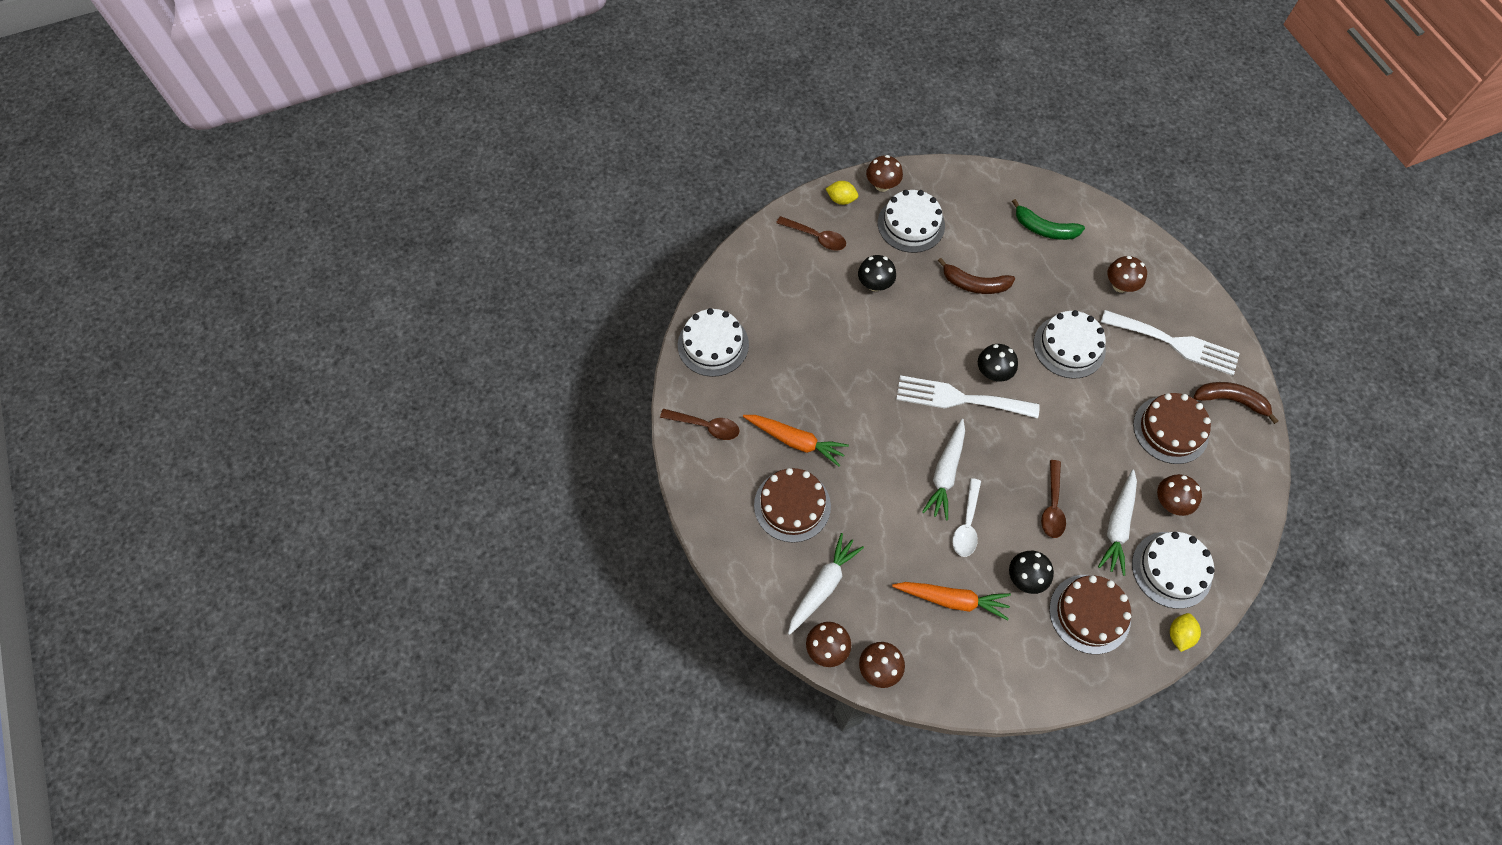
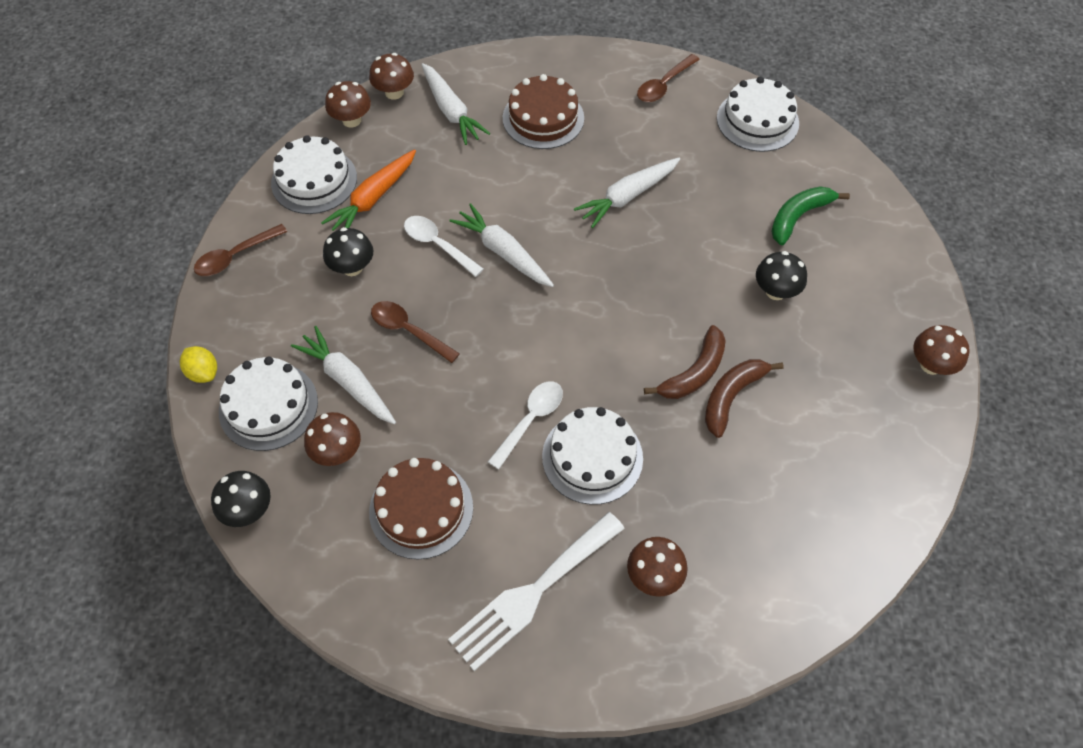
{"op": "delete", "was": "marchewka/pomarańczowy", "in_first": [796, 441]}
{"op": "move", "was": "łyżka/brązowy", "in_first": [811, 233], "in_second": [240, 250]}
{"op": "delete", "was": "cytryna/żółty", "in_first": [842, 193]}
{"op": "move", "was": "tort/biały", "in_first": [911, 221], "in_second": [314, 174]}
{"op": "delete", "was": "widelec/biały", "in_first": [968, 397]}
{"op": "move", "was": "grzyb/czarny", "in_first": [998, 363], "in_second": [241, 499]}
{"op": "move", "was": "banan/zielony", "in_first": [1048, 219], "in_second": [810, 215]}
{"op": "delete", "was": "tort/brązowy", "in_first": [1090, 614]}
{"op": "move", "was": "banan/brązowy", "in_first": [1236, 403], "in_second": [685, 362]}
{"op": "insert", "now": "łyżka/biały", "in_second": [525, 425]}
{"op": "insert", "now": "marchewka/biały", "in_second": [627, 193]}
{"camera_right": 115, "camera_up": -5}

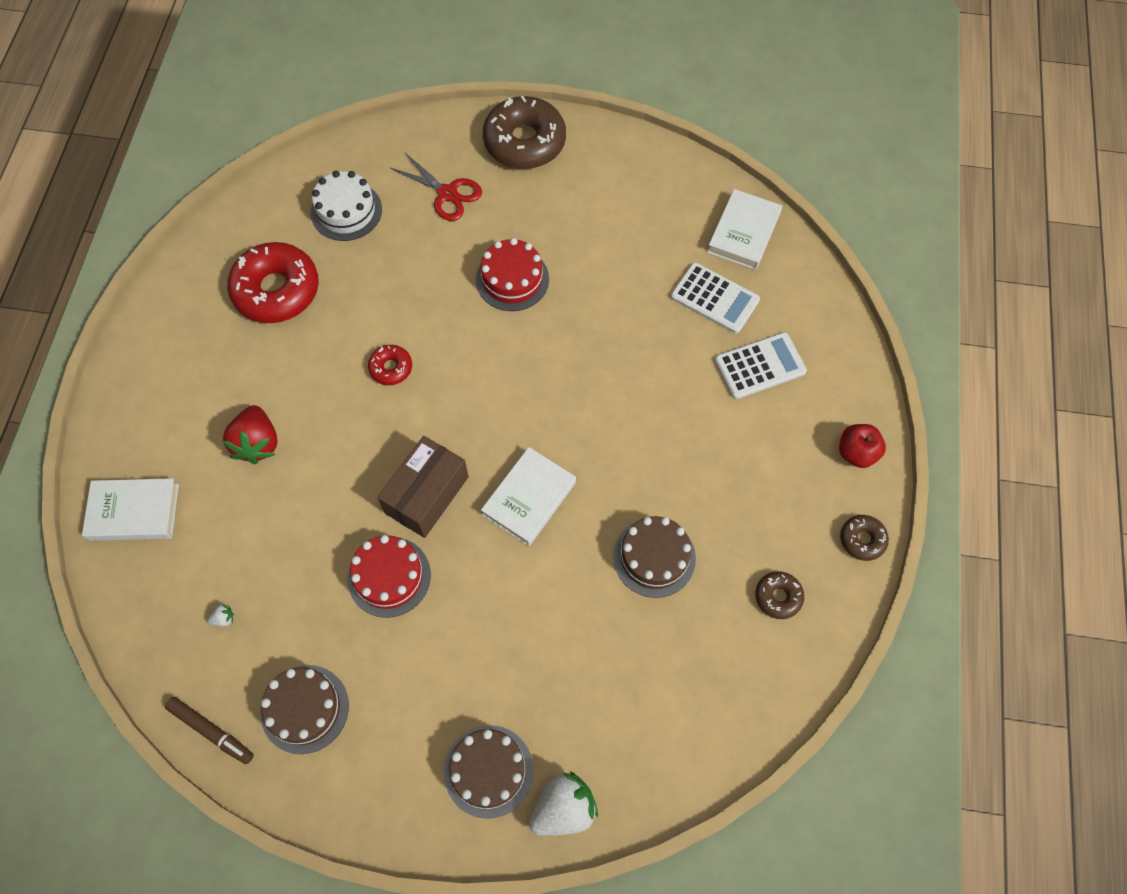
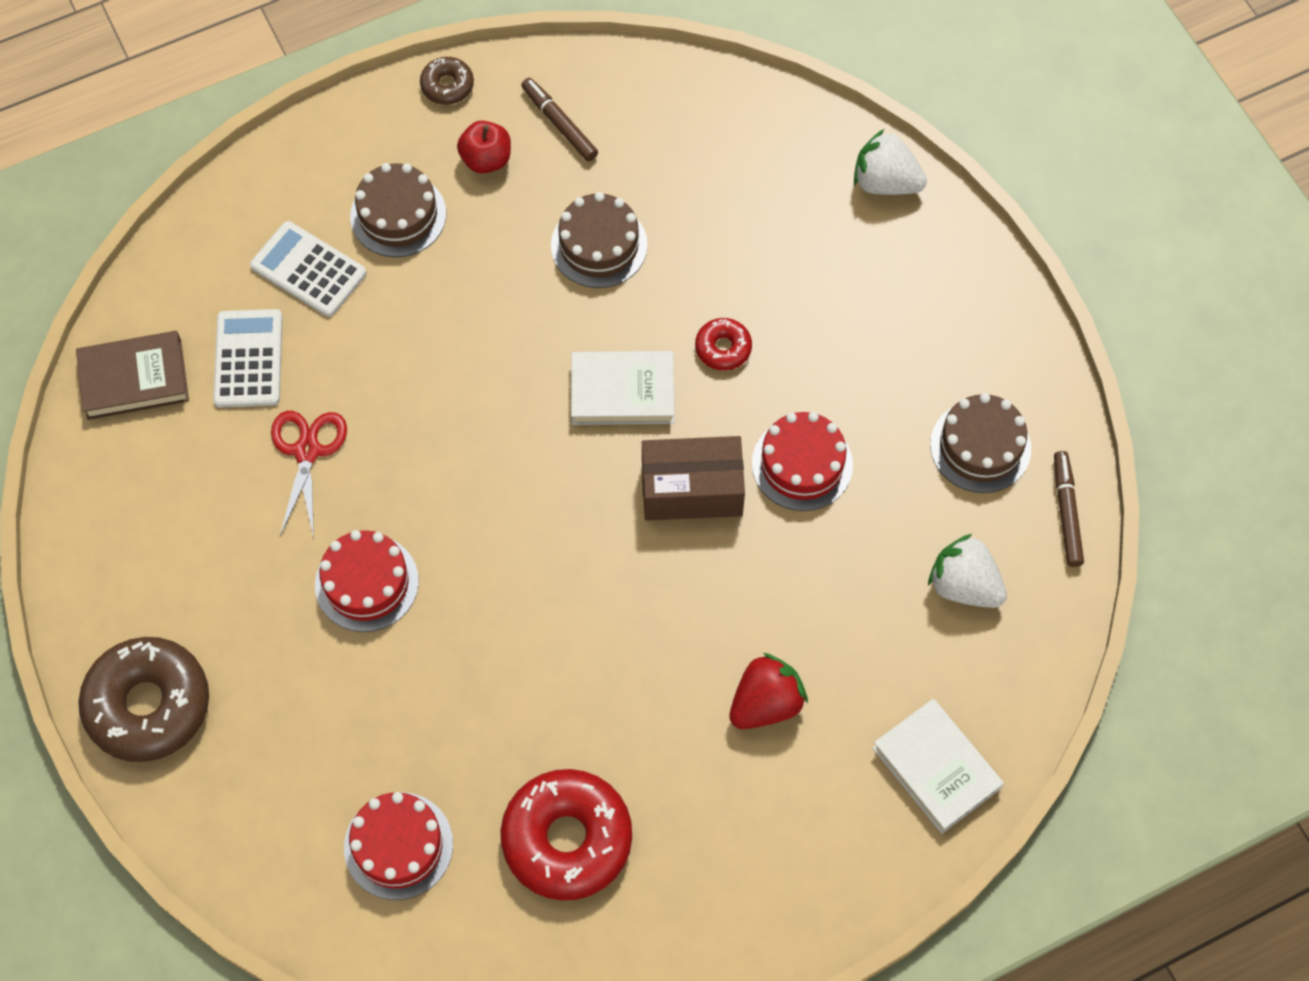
{"op": "resize", "was": "truskawka/biały", "in_first": [220, 615], "in_second": [967, 571], "ratio": 2.48}
{"op": "recolor", "was": "tort/biały", "now": "tort/czerwony", "in_first": [346, 206], "in_second": [398, 846]}
{"op": "move", "was": "donut/czerwony", "in_first": [390, 365], "in_second": [723, 344]}
{"op": "move", "was": "nożyczki/czerwony", "in_first": [436, 187], "in_second": [309, 474]}
{"op": "move", "was": "tort/brązowy", "in_first": [488, 772], "in_second": [398, 210]}
{"op": "recolor", "was": "książka/biały", "now": "książka/brązowy", "in_first": [744, 229], "in_second": [132, 375]}
{"op": "replace", "was": "donut/brązowy", "now": "flamaster/brązowy", "in_first": [779, 595], "in_second": [559, 120]}
{"op": "move", "was": "jabłko/czerwony", "in_first": [862, 446], "in_second": [484, 147]}
{"camera_right": -125, "camera_up": 0}

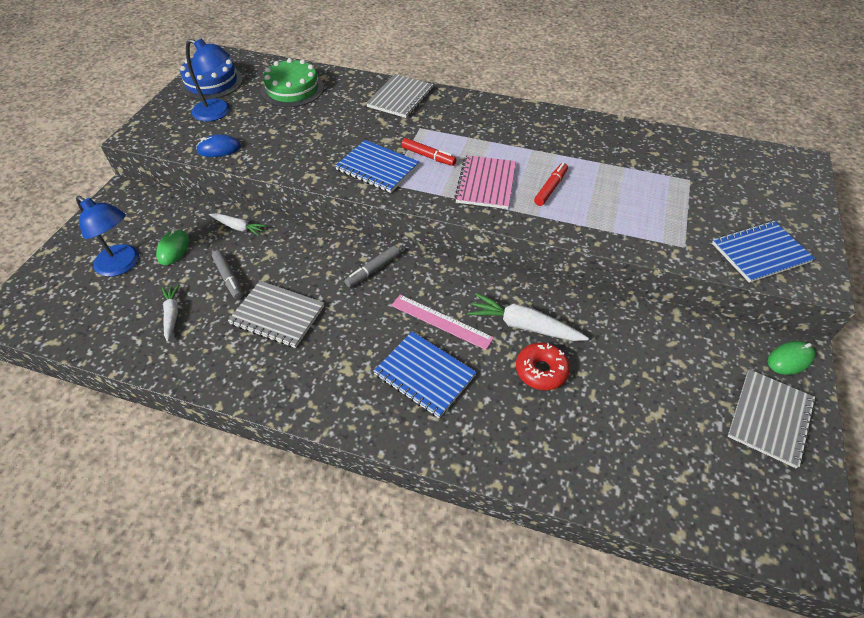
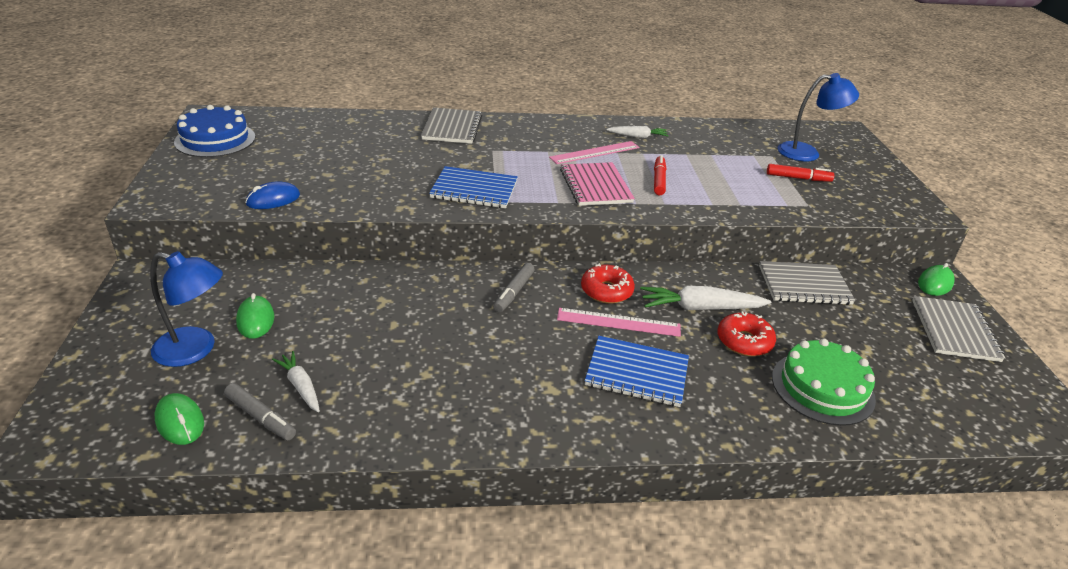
{"op": "move", "was": "lampka/niebieski", "in_first": [208, 80], "in_second": [818, 117]}
{"op": "move", "was": "marchewka/biały", "in_first": [238, 224], "in_second": [637, 132]}
{"op": "move", "was": "flamaster/szary", "in_first": [227, 274], "in_second": [260, 412]}
{"op": "move", "was": "zeszyt/szary", "in_first": [276, 314], "in_second": [807, 283]}
{"op": "move", "was": "tort/zielony", "in_first": [292, 82], "in_second": [824, 382]}
{"op": "move", "was": "flamaster/czerwony", "in_first": [429, 152], "in_second": [800, 173]}
{"op": "delete", "was": "zeszyt/niebieski", "in_first": [763, 252]}
{"op": "insert", "now": "myszka/zielony", "in_second": [179, 419]}
{"op": "insert", "now": "linijka/różowy", "in_second": [594, 152]}
{"op": "insert", "now": "donut/czerwony", "in_second": [608, 283]}
{"camera_right": -25, "camera_up": -15}

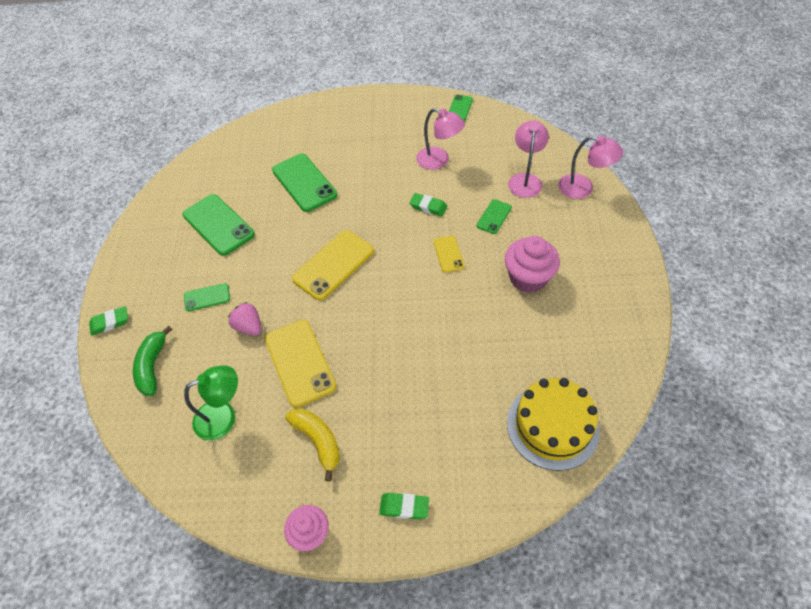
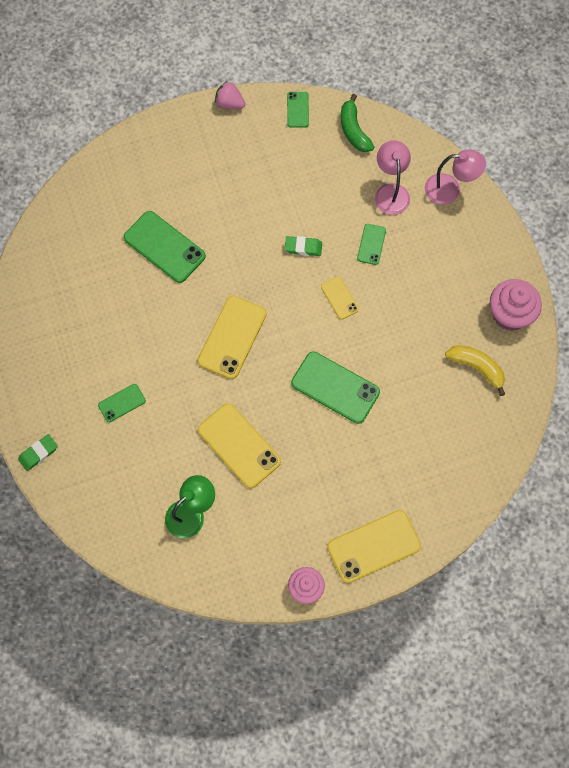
{"op": "move", "was": "banan/zielony", "in_first": [152, 360], "in_second": [357, 123]}
{"op": "move", "was": "telefon/zielony", "in_first": [219, 225], "in_second": [335, 387]}
{"op": "move", "was": "truskawka/różowy", "in_first": [244, 319], "in_second": [230, 95]}
{"op": "move", "was": "banan/żółty", "in_first": [312, 445], "in_second": [475, 370]}
{"op": "replace", "was": "gumka do mazania/zielony", "now": "telefon/żółty", "in_first": [404, 506], "in_second": [374, 546]}
{"op": "delete", "was": "lampka/różowy", "in_first": [440, 139]}
{"op": "move", "was": "muffinka/różowy", "in_first": [532, 264], "in_second": [516, 305]}
{"op": "delete", "was": "tort/żółty", "in_first": [553, 424]}
{"camera_right": -20, "camera_up": 15}

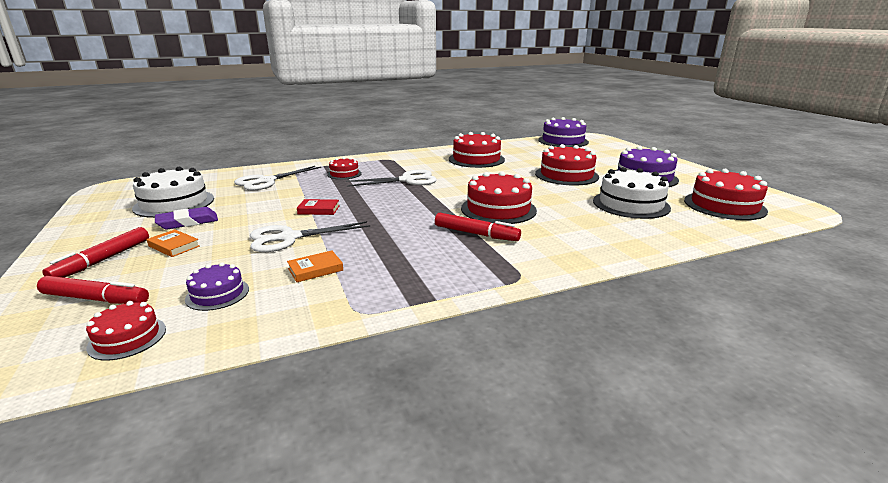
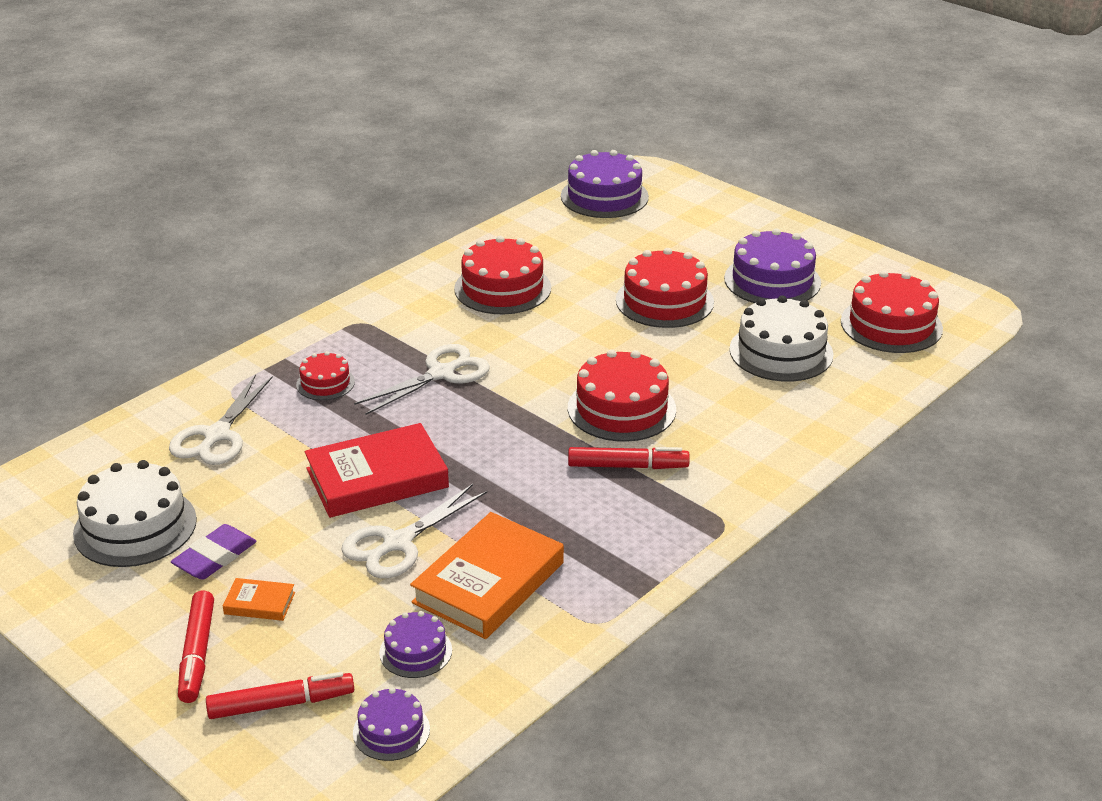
{"op": "recolor", "was": "tort/czerwony", "now": "tort/fioletowy", "in_first": [126, 331], "in_second": [391, 724]}
{"op": "resize", "was": "książka/pomarańczowy", "in_first": [315, 266], "in_second": [487, 575], "ratio": 2.23}
{"op": "resize", "was": "książka/czerwony", "in_first": [318, 207], "in_second": [377, 470], "ratio": 2.23}
{"camera_right": -25, "camera_up": 10}

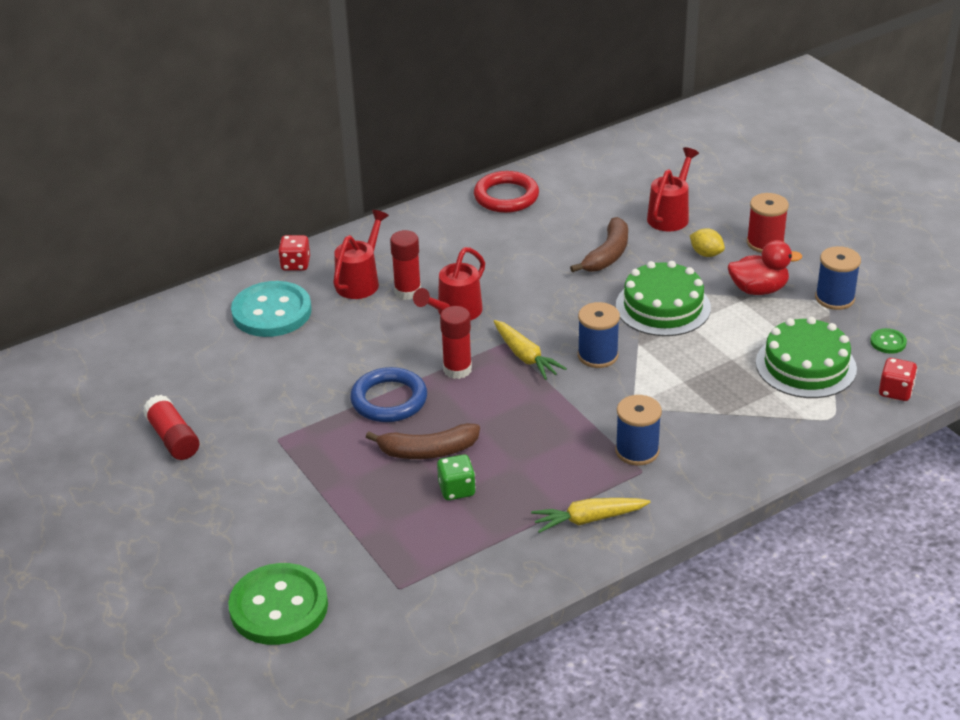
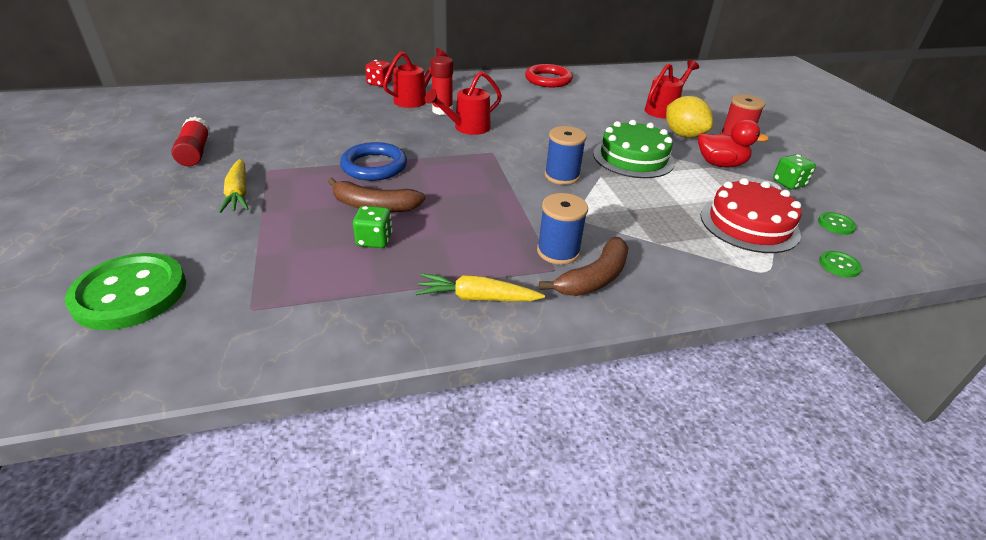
{"op": "delete", "was": "guzik/turkusowy", "in_first": [271, 309]}
{"op": "delete", "was": "klej w sztyfcie/czerwony", "in_first": [456, 342]}
{"op": "move", "was": "marchewka/żółty", "in_first": [530, 350], "in_second": [234, 186]}
{"op": "move", "was": "banan/brązowy", "in_first": [599, 244], "in_second": [584, 266]}
{"op": "resize", "was": "cytryna/żółty", "in_first": [707, 242], "in_second": [689, 117], "ratio": 1.71}
{"op": "recolor", "was": "tort/zielony", "now": "tort/czerwony", "in_first": [806, 357], "in_second": [751, 215]}
{"op": "replace", "was": "szpulka/niebieski", "now": "kostka do gry/zielony", "in_first": [838, 278], "in_second": [794, 171]}
{"op": "replace", "was": "kostka do gry/czerwony", "now": "guzik/zielony", "in_first": [898, 379], "in_second": [840, 264]}
{"camera_right": 15, "camera_up": 0}

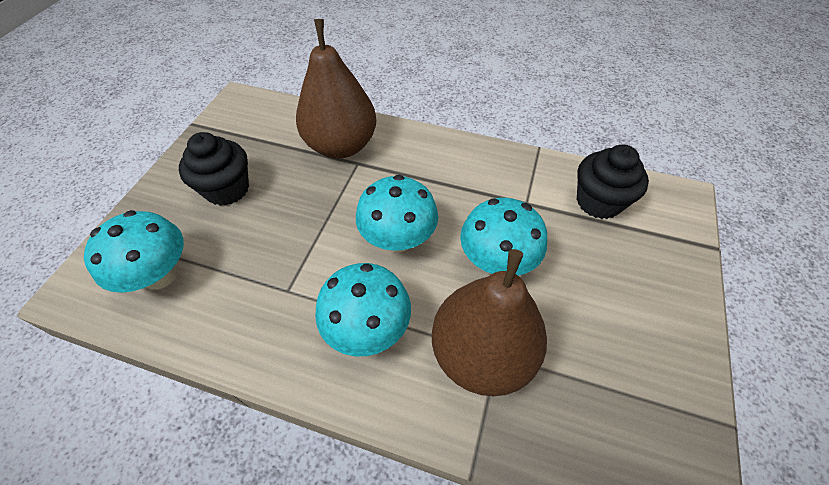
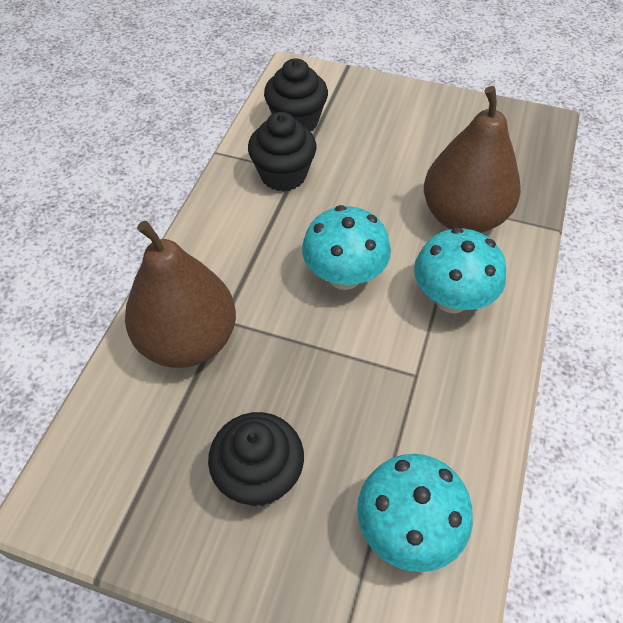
{"op": "delete", "was": "grzyb/turkusowy", "in_first": [503, 237]}
{"op": "insert", "now": "muffinka/czarny", "in_second": [282, 152]}
{"camera_right": -90, "camera_up": 0}

